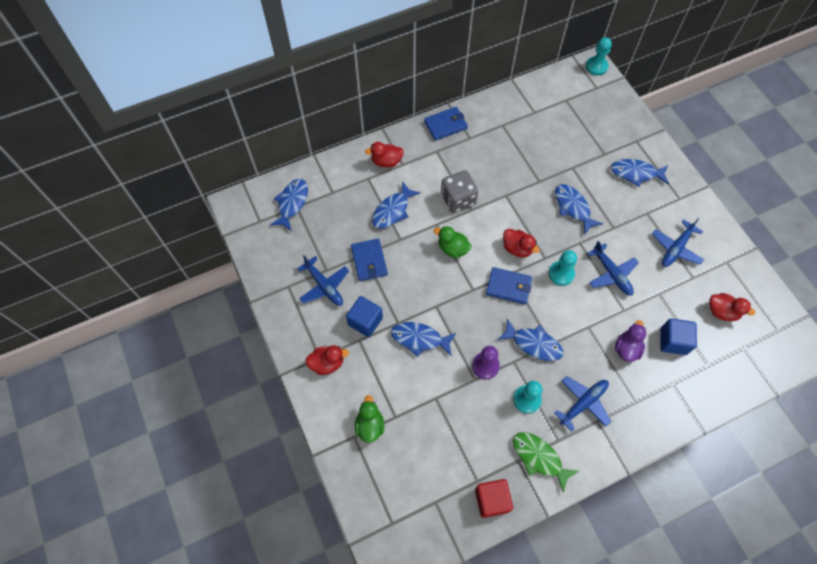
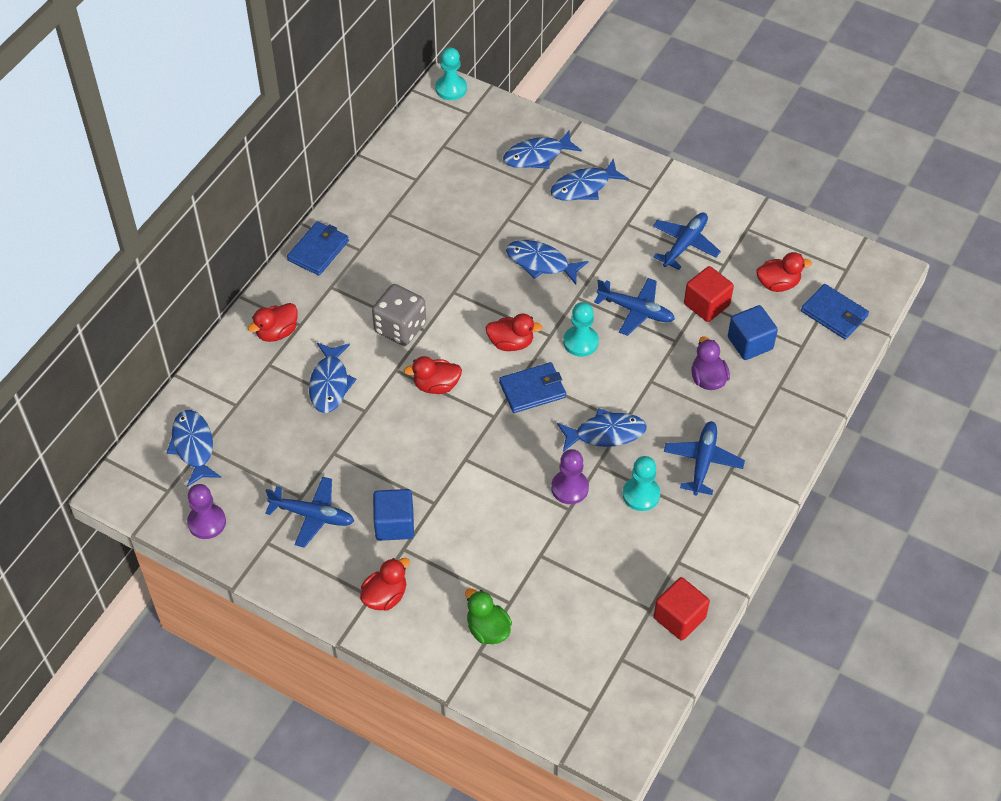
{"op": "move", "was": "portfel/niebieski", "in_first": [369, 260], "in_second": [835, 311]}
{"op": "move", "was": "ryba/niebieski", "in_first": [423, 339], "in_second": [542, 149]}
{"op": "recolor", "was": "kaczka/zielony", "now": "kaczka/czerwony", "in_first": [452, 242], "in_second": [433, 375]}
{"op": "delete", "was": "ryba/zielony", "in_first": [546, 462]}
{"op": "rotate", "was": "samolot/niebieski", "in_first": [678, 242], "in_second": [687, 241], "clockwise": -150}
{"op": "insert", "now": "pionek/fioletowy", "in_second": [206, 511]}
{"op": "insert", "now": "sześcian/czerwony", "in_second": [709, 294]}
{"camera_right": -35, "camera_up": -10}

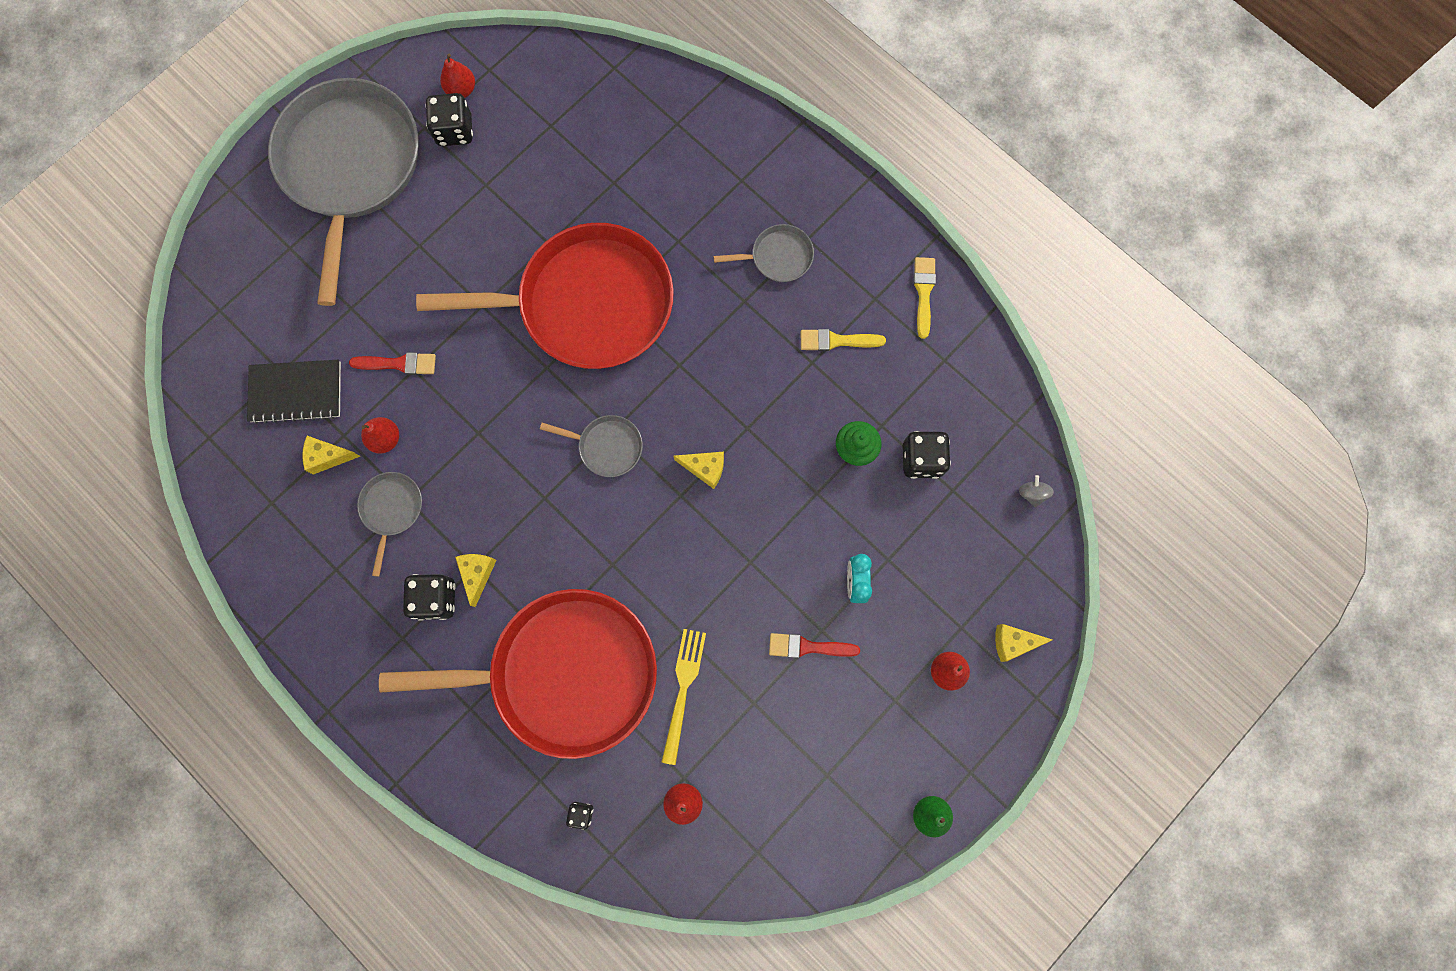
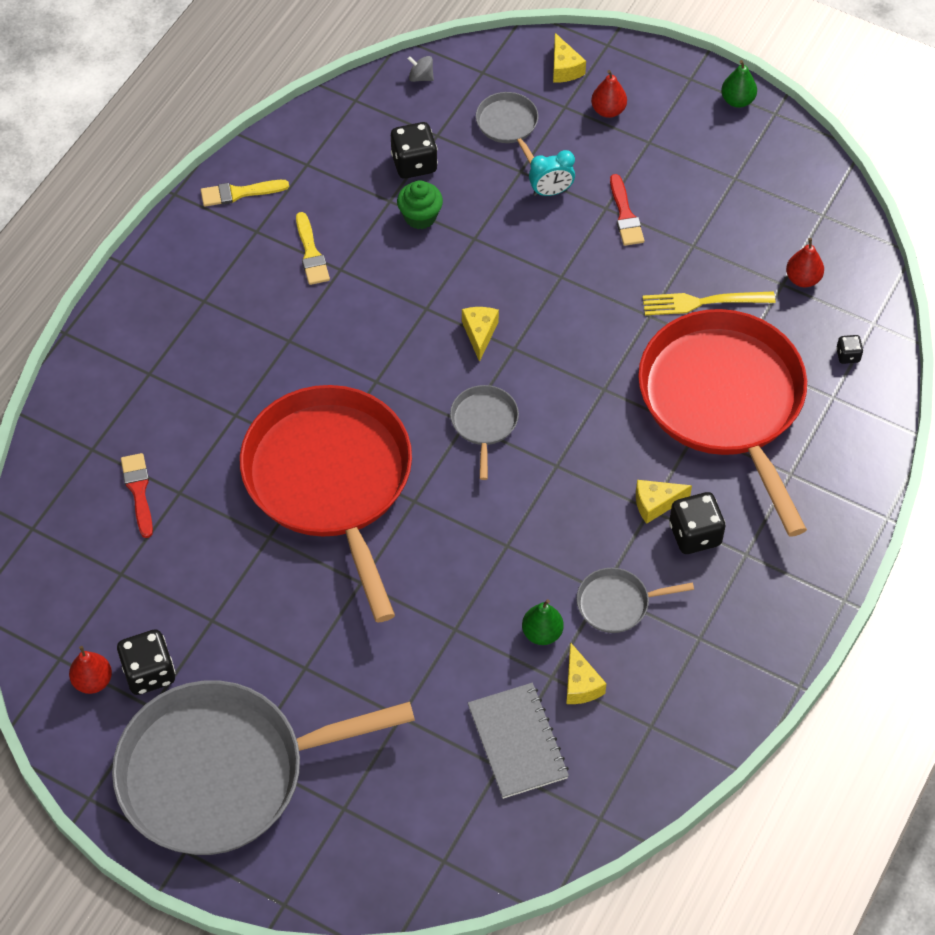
{"op": "recolor", "was": "zeszyt/czarny", "now": "zeszyt/szary", "in_first": [294, 392], "in_second": [518, 741]}
{"op": "move", "was": "pędzel/czerwony", "in_first": [392, 363], "in_second": [137, 495]}
{"op": "recolor", "was": "gruszka/czerwony", "now": "gruszka/zielony", "in_first": [380, 435], "in_second": [542, 622]}
{"op": "move", "was": "patelnia/szary", "in_first": [764, 253], "in_second": [507, 128]}
{"op": "rotate", "was": "bączek/szary", "in_first": [1036, 491], "in_second": [421, 69], "clockwise": 45}
{"camera_right": -105, "camera_up": -20}

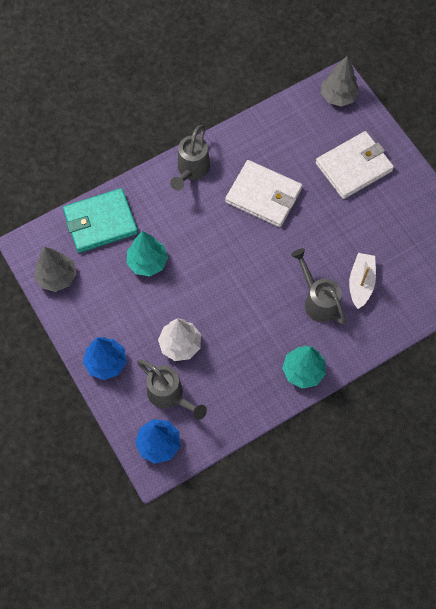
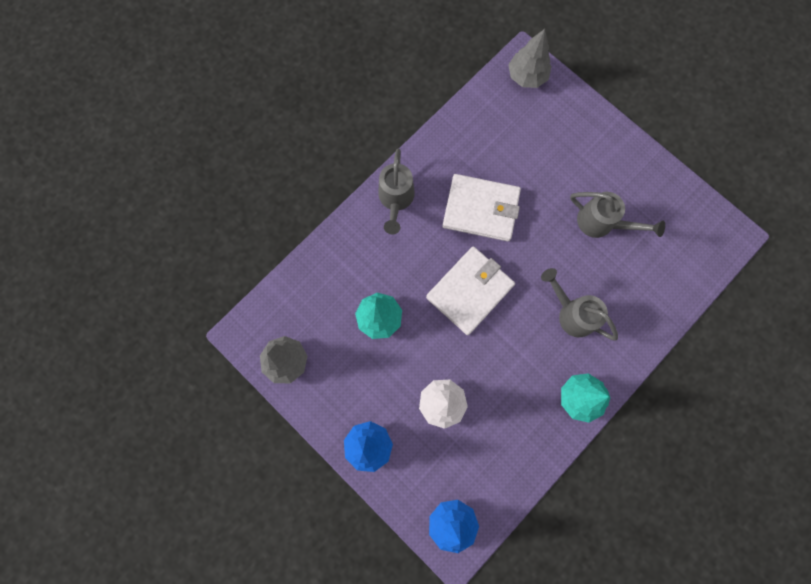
{"op": "delete", "was": "portfel/turkusowy", "in_first": [100, 220]}
{"op": "move", "was": "konewka/szary", "in_first": [172, 390], "in_second": [617, 215]}
{"op": "move", "was": "portfel/biały", "in_first": [355, 165], "in_second": [470, 290]}
{"op": "delete", "was": "łódka/biały", "in_first": [362, 281]}
{"camera_right": -15, "camera_up": 10}

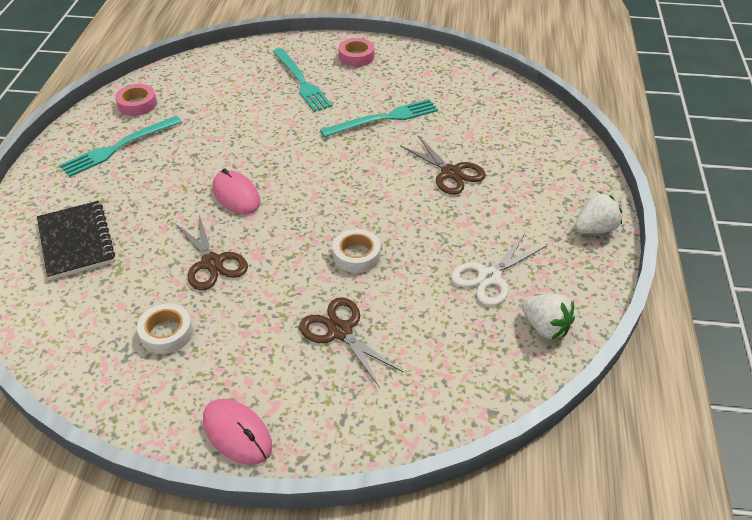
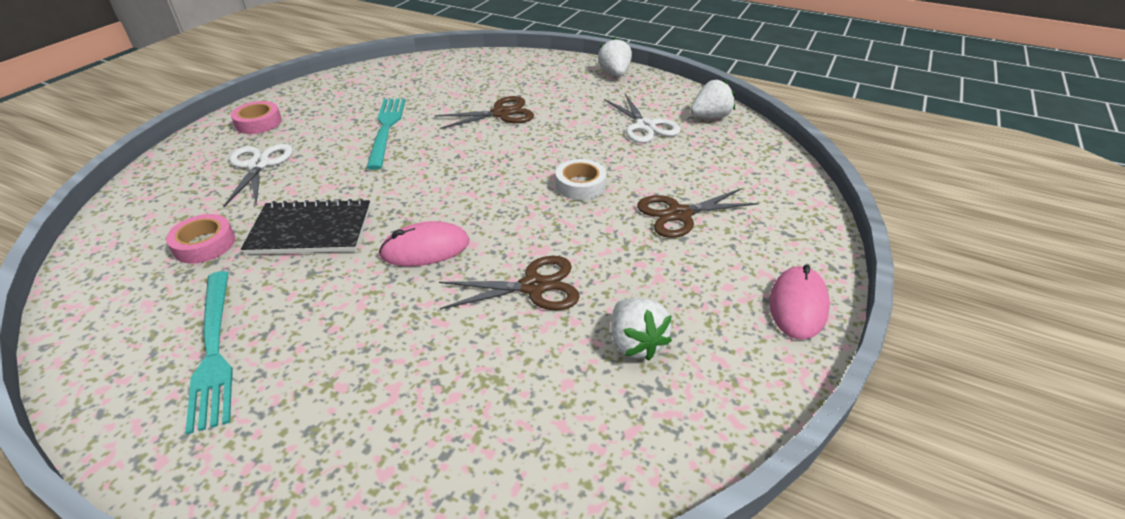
{"op": "move", "was": "zeszyt/czarny", "in_first": [76, 240], "in_second": [306, 227]}
{"op": "move", "was": "taśma klejąca/różowy", "in_first": [136, 100], "in_second": [200, 239]}
{"op": "replace", "was": "taśma klejąca/biały", "now": "truskawka/biały", "in_first": [165, 329], "in_second": [641, 329]}
{"op": "rotate", "was": "myszka/różowy", "in_first": [237, 432], "in_second": [799, 302], "clockwise": -45}
{"op": "replace", "was": "widelec/turkusowy", "now": "nożyczki/biały", "in_first": [302, 80], "in_second": [258, 175]}
{"camera_right": -70, "camera_up": -5}

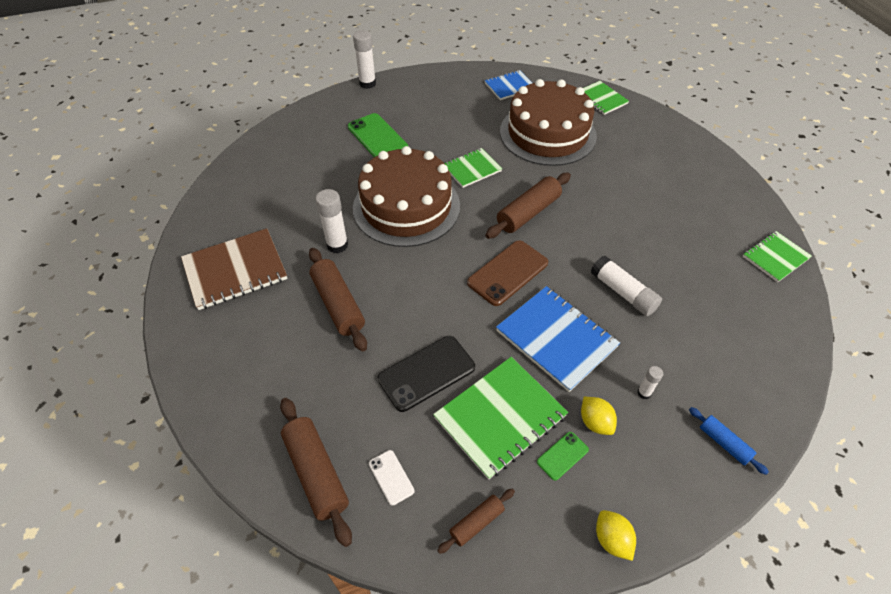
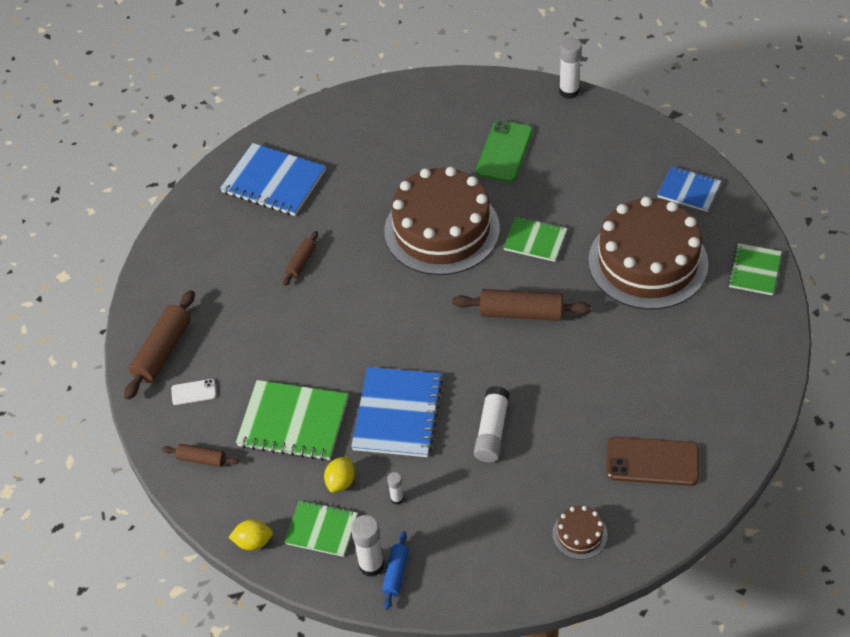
{"op": "recolor", "was": "zeszyt/brązowy", "now": "zeszyt/niebieski", "in_first": [234, 269], "in_second": [273, 179]}
{"op": "resize", "was": "wałek do ciasta/brązowy", "in_first": [338, 299], "in_second": [300, 258], "ratio": 0.55}
{"op": "move", "was": "klej w sztyfcie/biały", "in_first": [331, 221], "in_second": [367, 546]}
{"op": "rotate", "was": "telefon/biały", "in_first": [392, 477], "in_second": [193, 392], "clockwise": 60}
{"op": "delete", "was": "telefon/czarny", "in_first": [426, 374]}
{"op": "move", "was": "telefon/brązowy", "in_first": [507, 273], "in_second": [652, 461]}
{"op": "delete", "was": "telefon/zielony", "in_first": [563, 456]}
{"op": "rotate", "was": "cytryna/żółty", "in_first": [616, 535], "in_second": [251, 535], "clockwise": 60}
{"op": "move", "was": "zeszyt/zielony", "in_first": [777, 256], "in_second": [321, 528]}
{"op": "insert", "now": "tort/brązowy", "in_second": [580, 533]}
{"camera_right": 55, "camera_up": 0}

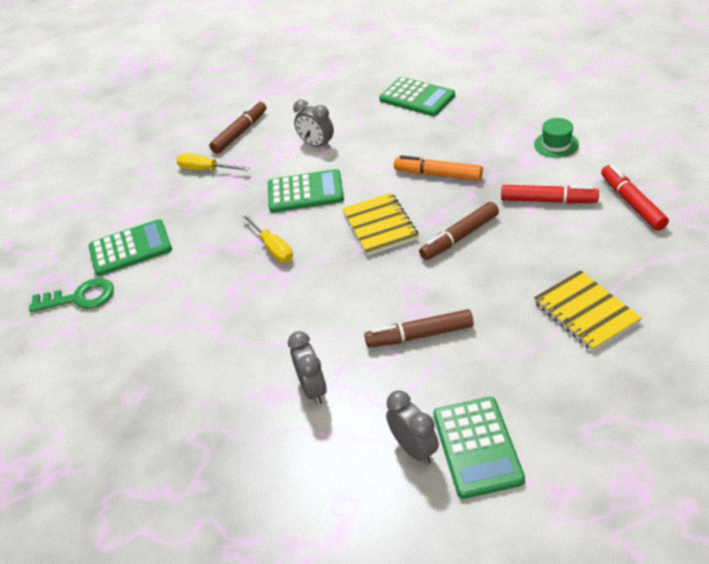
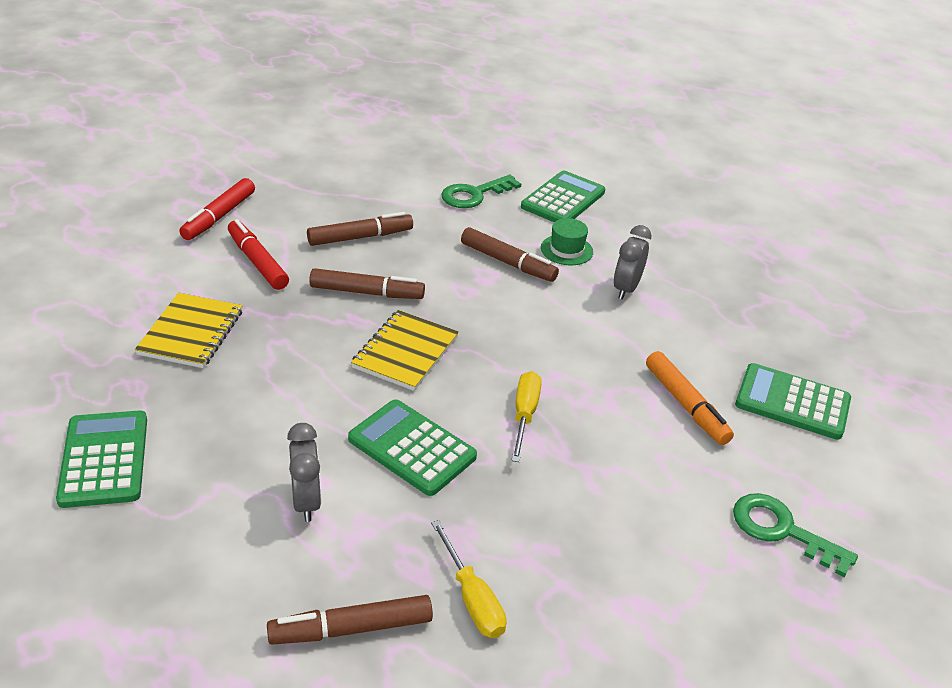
{"op": "move", "was": "kalkulator/zielony", "in_first": [130, 247], "in_second": [793, 401]}
{"op": "delete", "was": "budzik/szary", "in_first": [412, 428]}
{"op": "move", "was": "flamaster/pomarańczowy", "in_first": [438, 168], "in_second": [690, 398]}
{"op": "move", "was": "kapelusz/zielony", "in_first": [556, 138], "in_second": [567, 241]}
{"op": "move", "was": "zeszyt/żółty", "in_first": [588, 311], "in_second": [188, 330]}
{"op": "insert", "now": "flamaster/brązowy", "in_second": [360, 229]}
{"op": "insert", "now": "klucz/zielony", "in_second": [481, 191]}
{"camera_right": -145, "camera_up": -5}

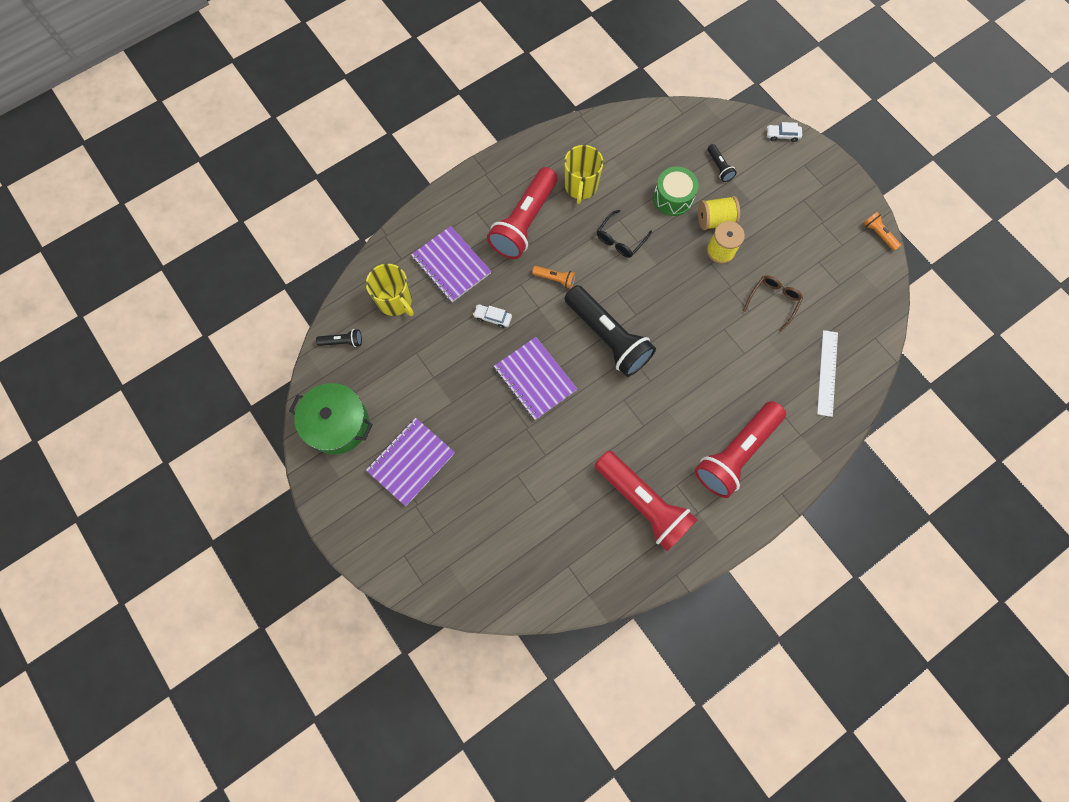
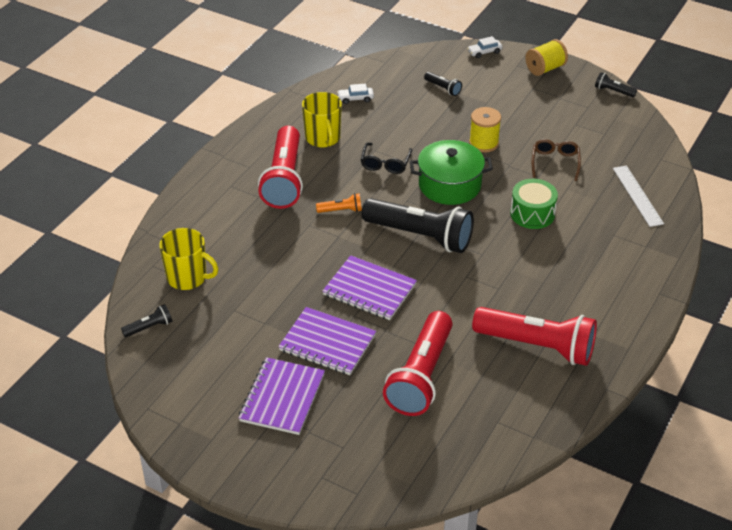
{"op": "move", "was": "garnek/zielony", "in_first": [331, 418], "in_second": [451, 172]}
{"op": "move", "was": "zeszyt/fioletowy", "in_first": [451, 264], "in_second": [327, 341]}
{"op": "move", "was": "samochód/biały", "in_first": [492, 316], "in_second": [355, 94]}
{"op": "move", "was": "bęben/zielony", "in_first": [676, 191], "in_second": [534, 204]}
{"op": "move", "was": "latarka/czerwony", "in_first": [740, 449], "in_second": [418, 363]}
{"op": "move", "was": "szpulka/żółty", "in_first": [719, 213], "in_second": [546, 57]}
{"op": "recolor", "was": "latarka/pomarańczowy", "now": "latarka/czarny", "in_first": [882, 231], "in_second": [616, 84]}
{"camera_right": -25, "camera_up": -30}

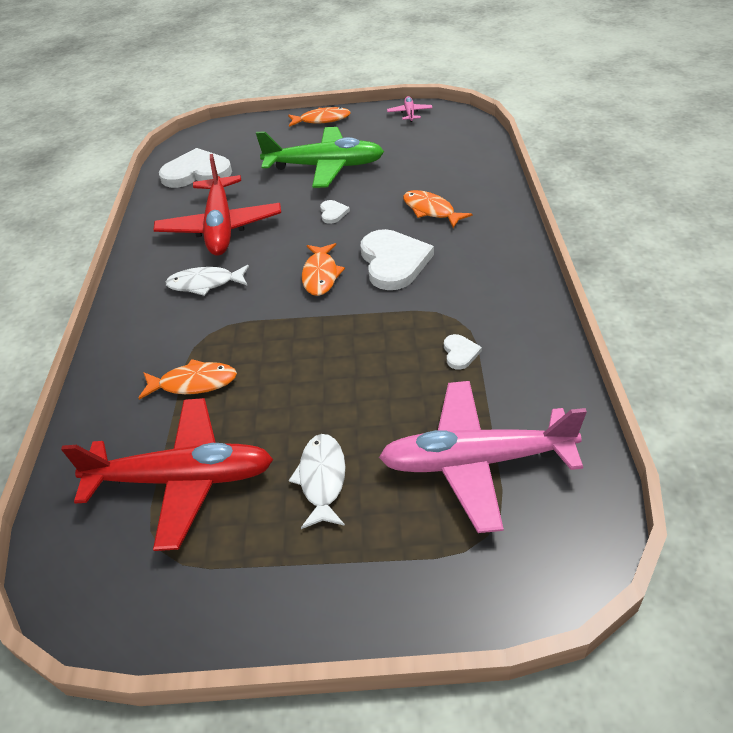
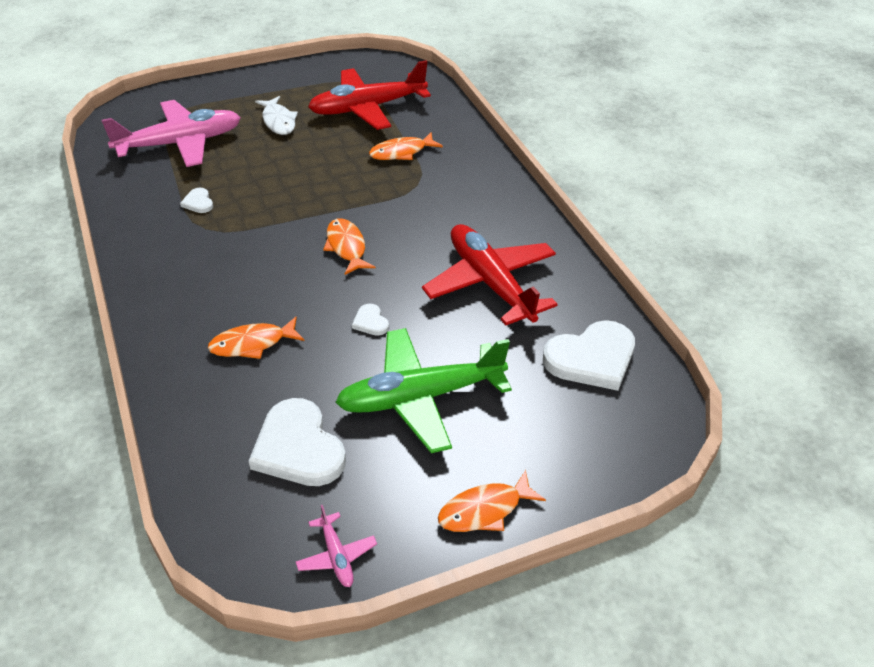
{"op": "delete", "was": "ryba/biały", "in_first": [207, 280]}
{"op": "move", "was": "serce/biały", "in_first": [397, 259], "in_second": [297, 442]}
{"op": "rotate", "was": "ryba/pomarańczowy", "in_first": [437, 209], "in_second": [256, 338], "clockwise": 135}
{"camera_right": 155, "camera_up": 0}

